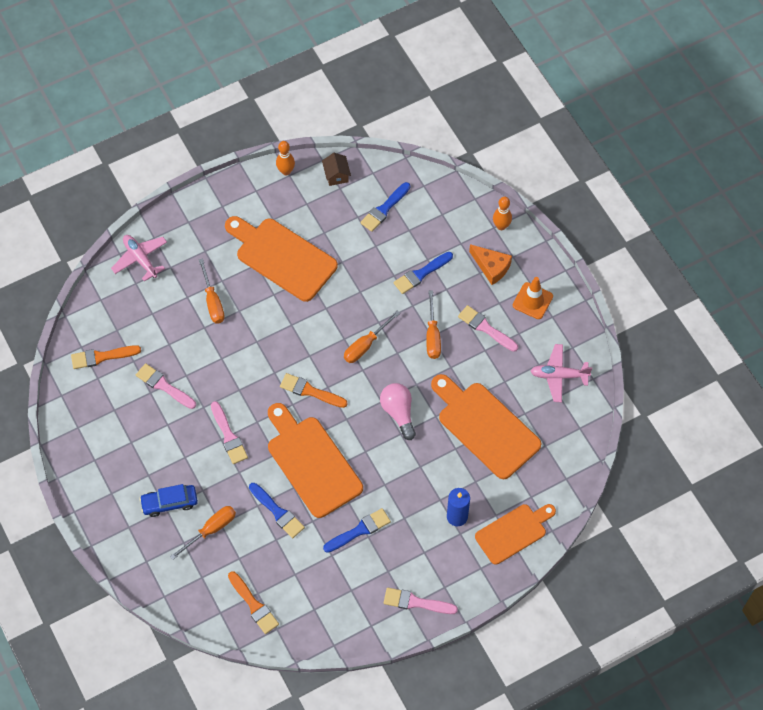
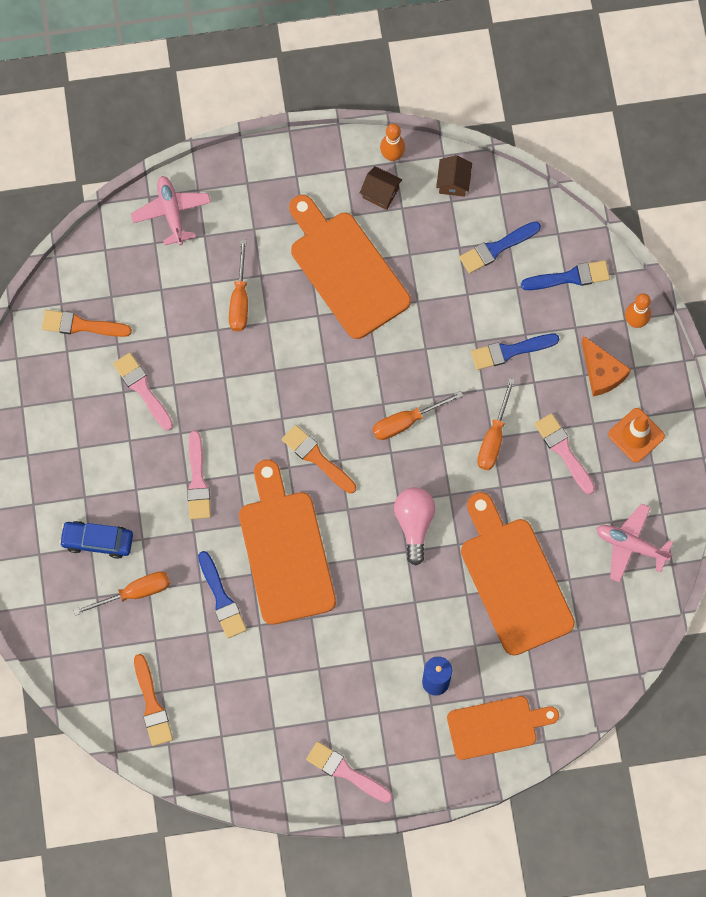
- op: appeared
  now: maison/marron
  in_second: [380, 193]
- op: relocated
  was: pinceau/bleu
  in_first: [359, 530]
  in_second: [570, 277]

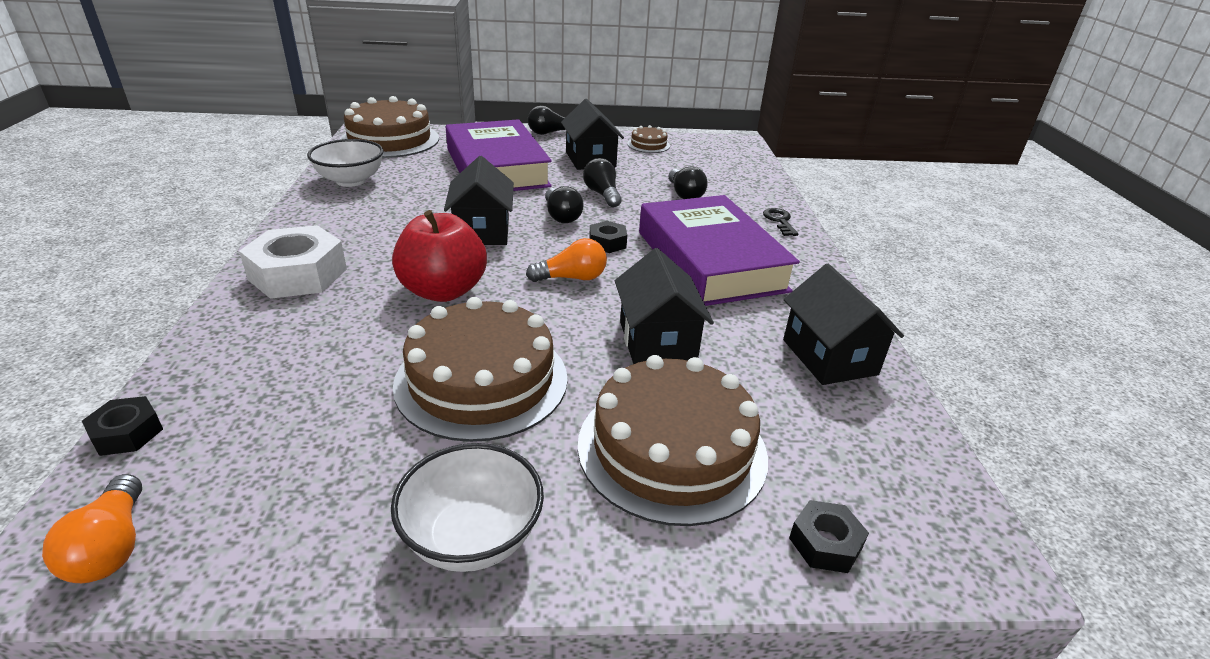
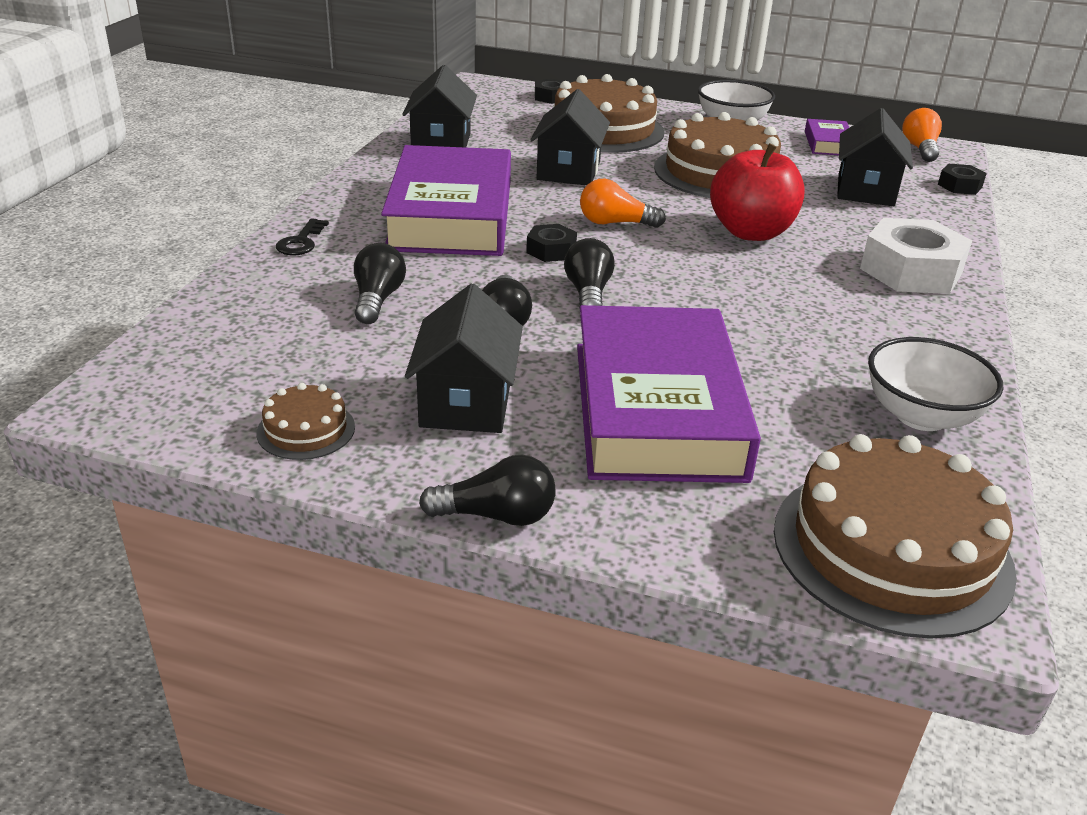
- op: appeared
  now: livre/violet
  in_second: [828, 143]
- op: relocated
  was: maison/noir
  in_first: [482, 231]
  in_second: [865, 190]

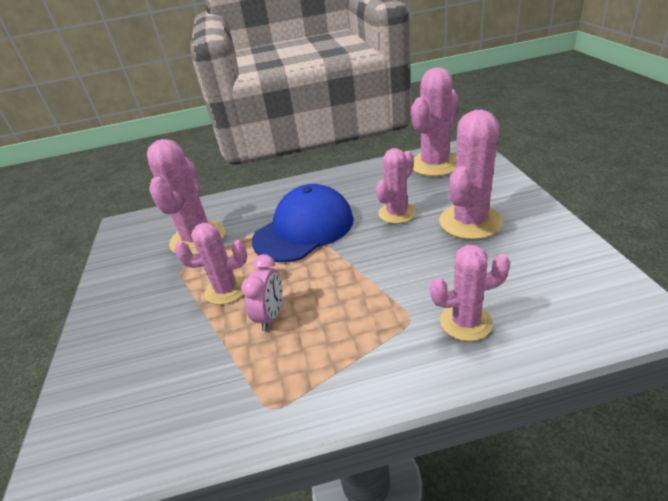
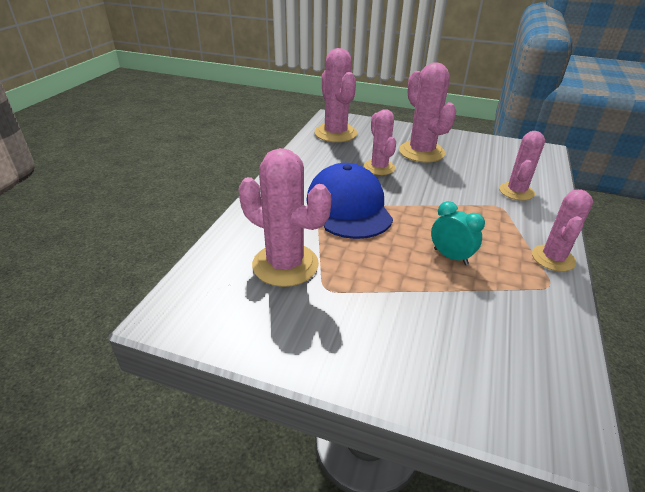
- op: relocated
  was: cactus/rose
  in_first: [226, 290]
  in_second: [553, 258]
- op: colour
  was: réveil/rose
  now: réveil/turquoise
  in_first: [271, 316]
  in_second: [450, 256]

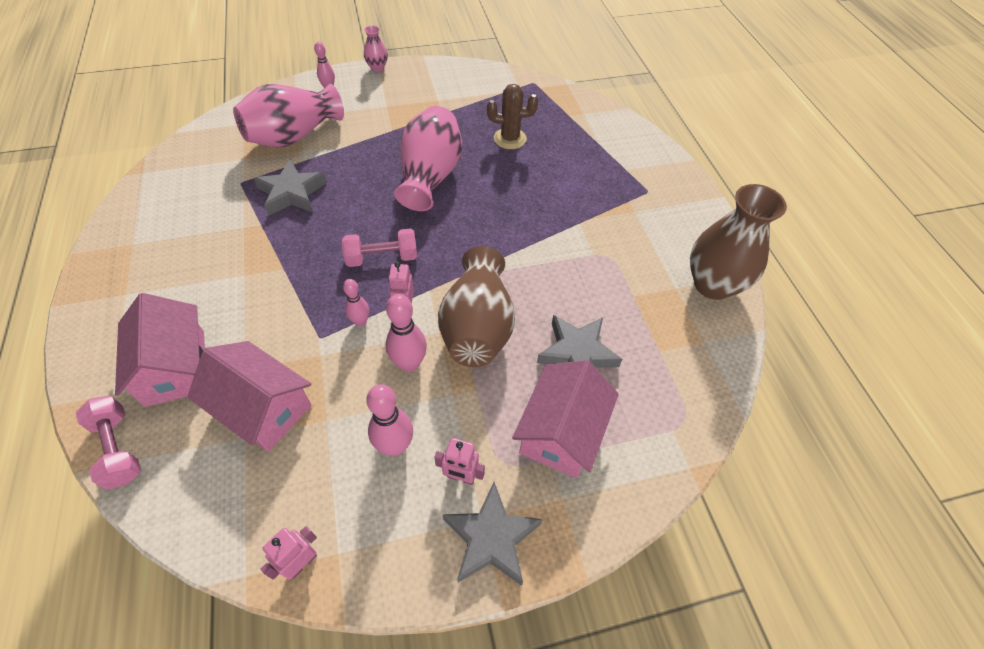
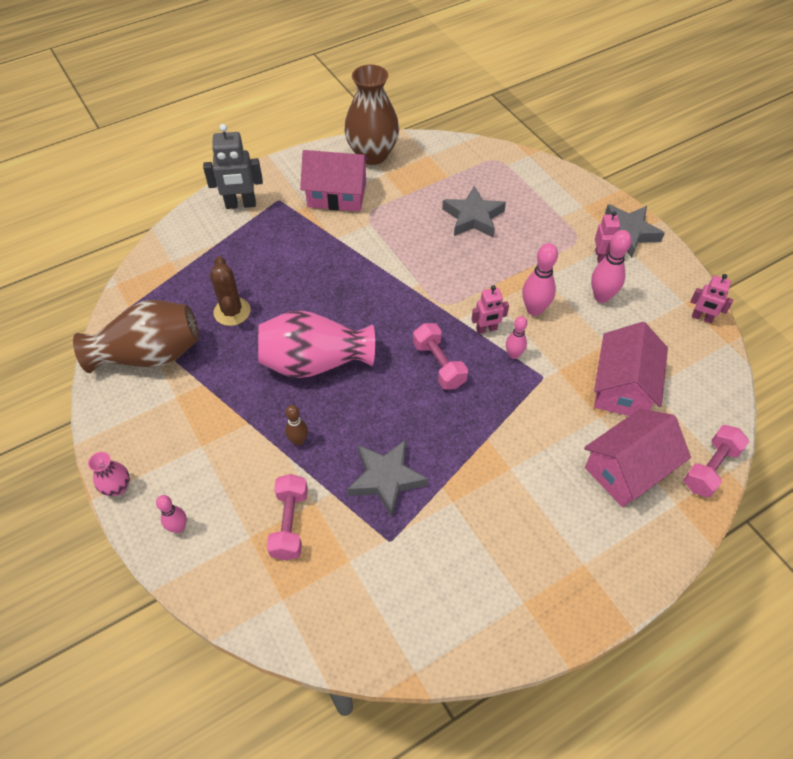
- op: appeared
  now: robot/gris
  in_second: [240, 204]
- op: appeared
  now: quille/marron
  in_second: [298, 441]
- op: relocated
  was: vase/marron
  in_first: [477, 327]
  in_second: [150, 355]
- op: relocated
  was: maison/rose
  in_first: [561, 432]
  in_second: [337, 195]
- op: exchanged
  was: vase/rose
  now: haltère/rose
  in_first: [293, 136]
  in_second: [290, 523]

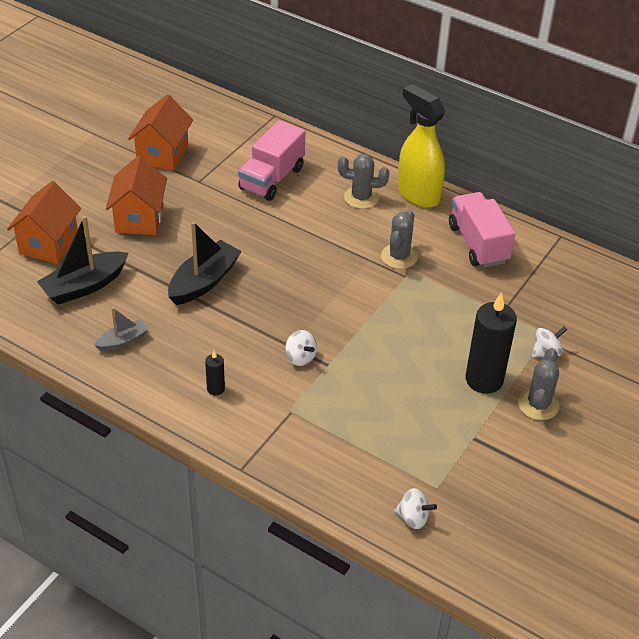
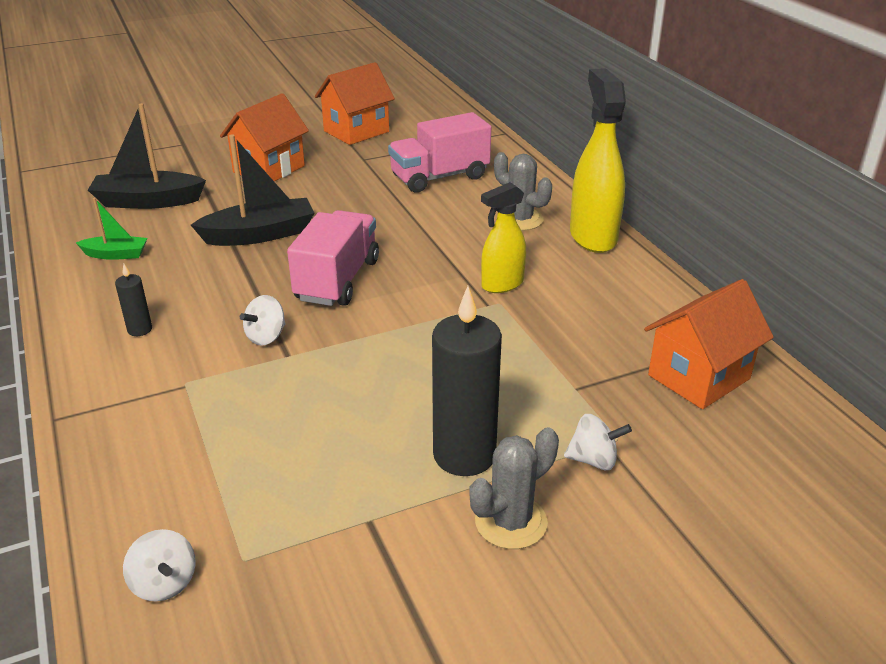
- op: relocated
  was: maison/orange
  in_first: [49, 244]
  in_second: [699, 377]
- op: relocated
  was: camion/rose
  in_first: [478, 244]
  in_second: [337, 280]
- op: exchanged
  was: cactus/gris
  now: vaporisateur/jaune
  in_first: [399, 256]
  in_second: [502, 284]
- op: colour
  was: bateau/gris
  now: bateau/vert
  in_first: [123, 341]
  in_second: [116, 254]
- op: spun
  was: toupie/blanc
  in_first: [300, 357]
  in_second: [266, 337]
  clockwise: 45

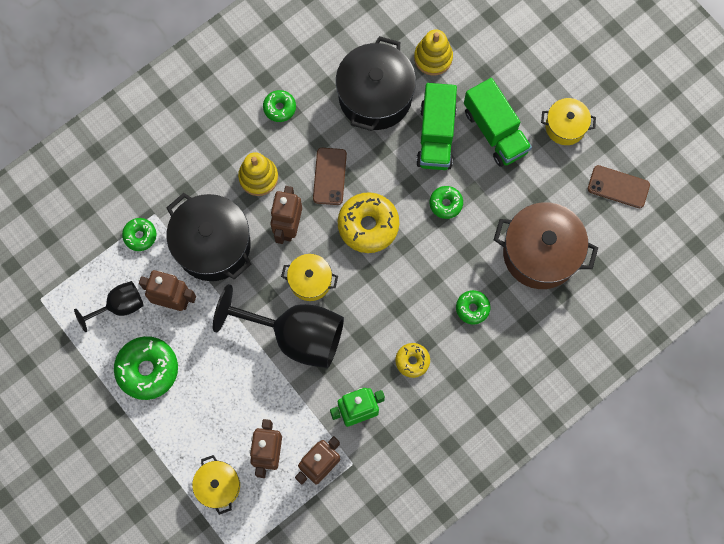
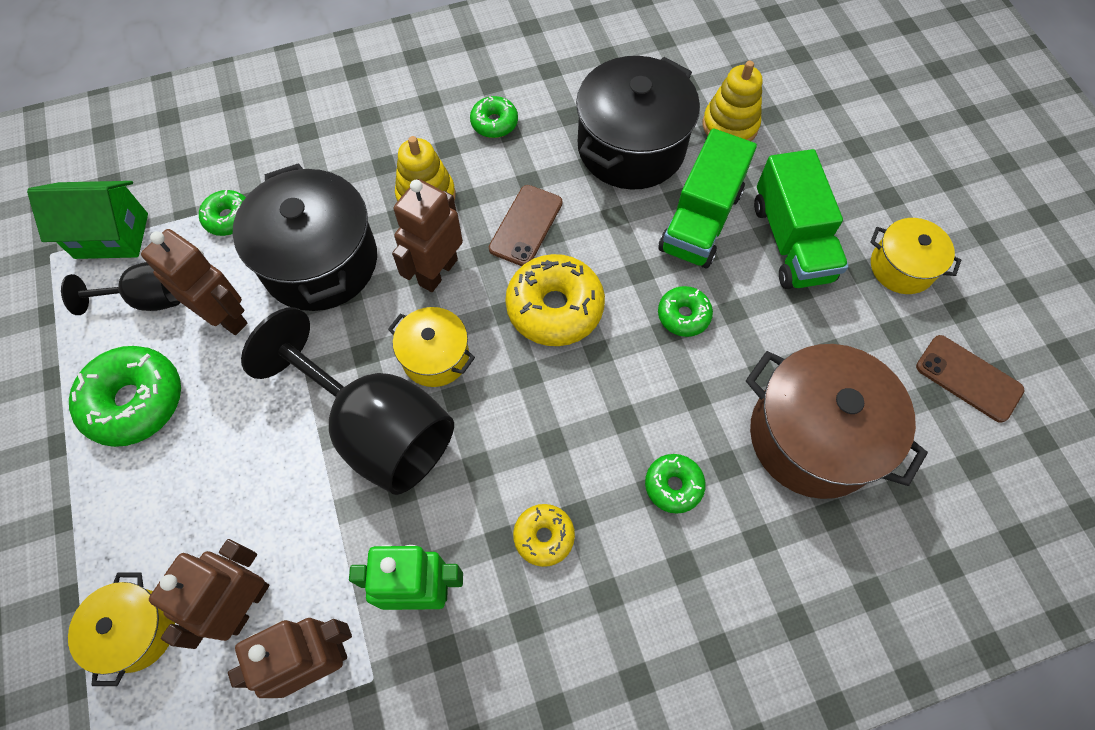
- op: appeared
  now: maison/vert
  in_second: [111, 235]

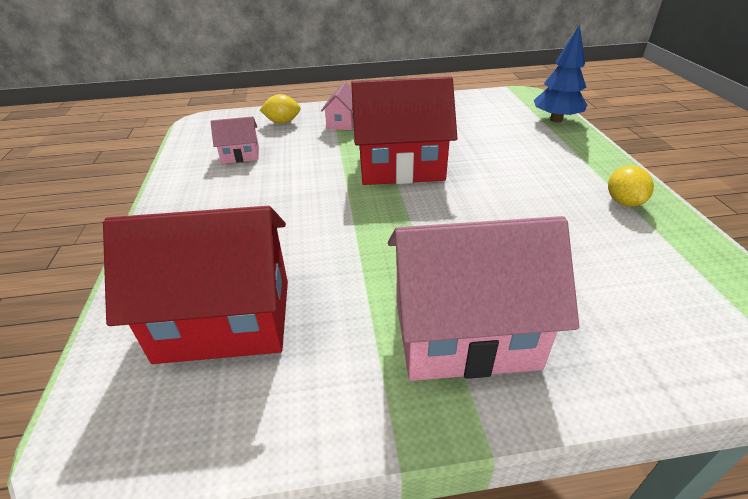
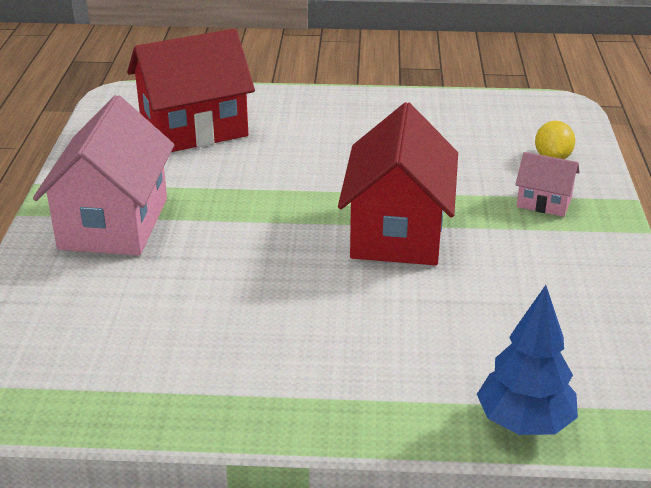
- op: missing
  was: maison/rose
  in_first: [240, 155]
- op: missing
  was: citron/jaune
  in_first: [623, 202]
- op: spun
  was: maison/rouge
  in_first: [225, 320]
  in_second: [194, 129]
  clockwise: 60

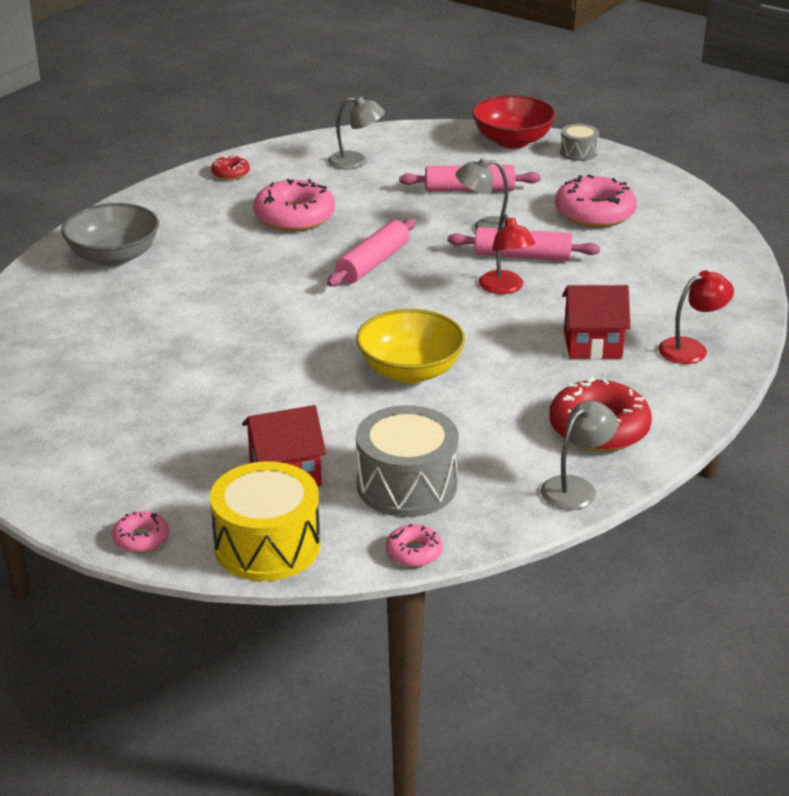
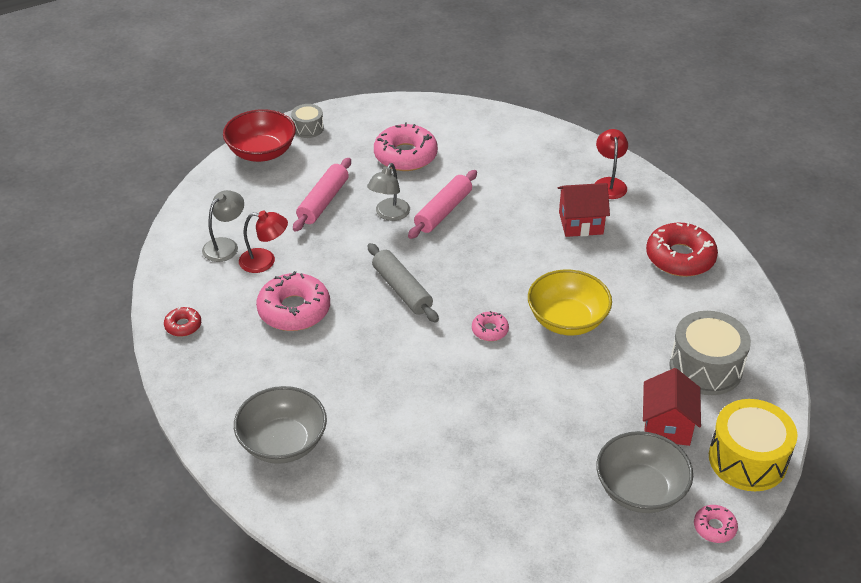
- op: missing
  was: lampe/gris
  in_first: [576, 487]
- op: appeared
  now: bol/gris
  in_second: [640, 490]
- op: relocated
  was: beignet/rose
  in_first: [414, 552]
  in_second: [490, 330]
- op: relocated
  was: lampe/rouge
  in_first: [505, 288]
  in_second: [265, 261]
- op: colour
  was: rouleau à pâtisserie/rose
  now: rouleau à pâtisserie/gris
  in_first: [373, 263]
  in_second: [402, 289]
- op: spun
  was: maison/rouge
  in_first: [592, 344]
  in_second: [581, 223]
  clockwise: 60

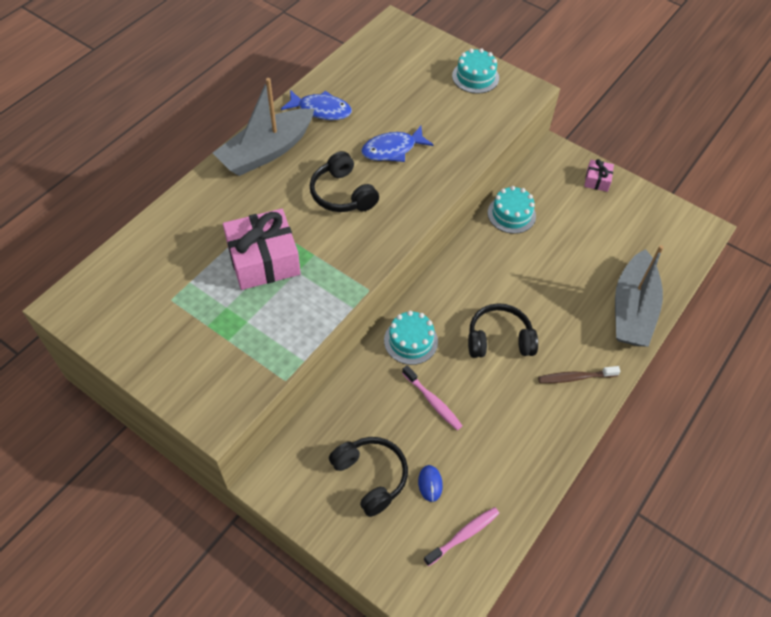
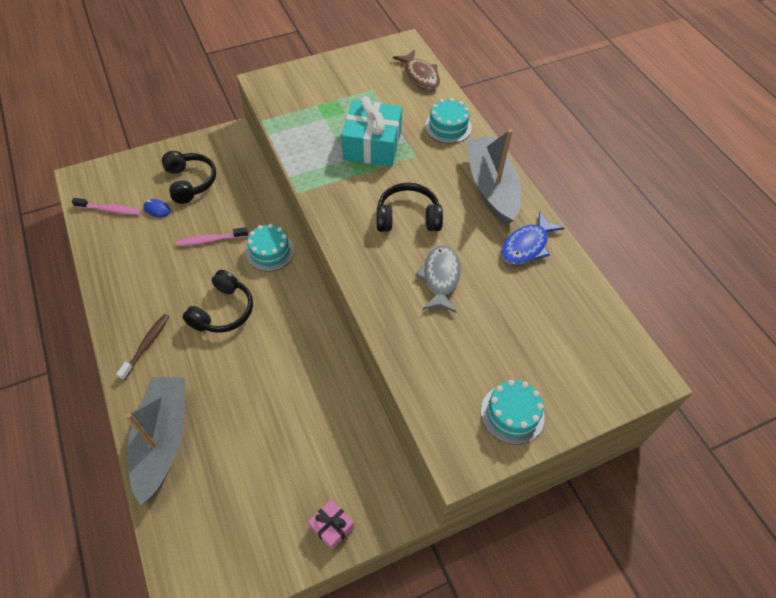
- op: appeared
  now: poisson/marron
  in_second: [420, 75]
- op: relocated
  was: gâteau/turquoise
  in_first: [511, 214]
  in_second: [448, 127]
- op: colour
  was: cadeau/rose
  now: cadeau/turquoise
  in_first: [263, 260]
  in_second: [372, 145]
- op: colour
  was: poisson/bleu
  now: poisson/gris
  in_first: [392, 149]
  in_second: [440, 278]
- op: spun
  was: casque audio/noir
  in_first: [371, 477]
  in_second: [190, 182]
  clockwise: -105
- op: spun
  was: brosse à dents/rose
  in_first: [463, 535]
  in_second: [110, 210]
  clockwise: -75
- op: spun
  was: bateau/gris
  in_first: [632, 309]
  in_second: [163, 440]
  clockwise: 45

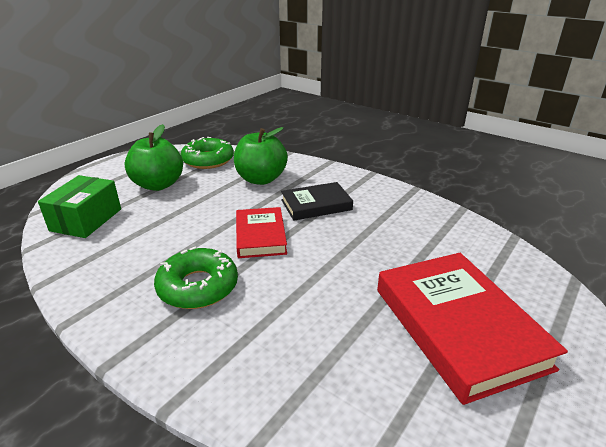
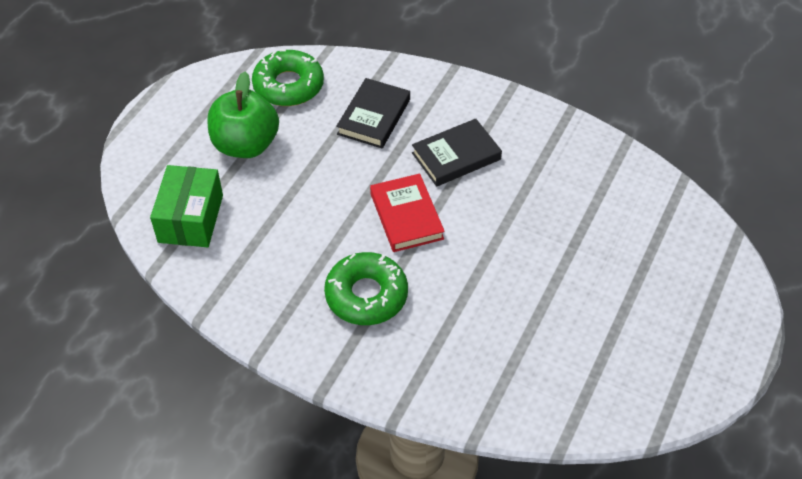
- op: missing
  was: livre/rouge
  in_first: [458, 327]
- op: exchanged
  was: pomme/vert
  now: livre/noir
  in_first: [261, 179]
  in_second: [374, 117]

